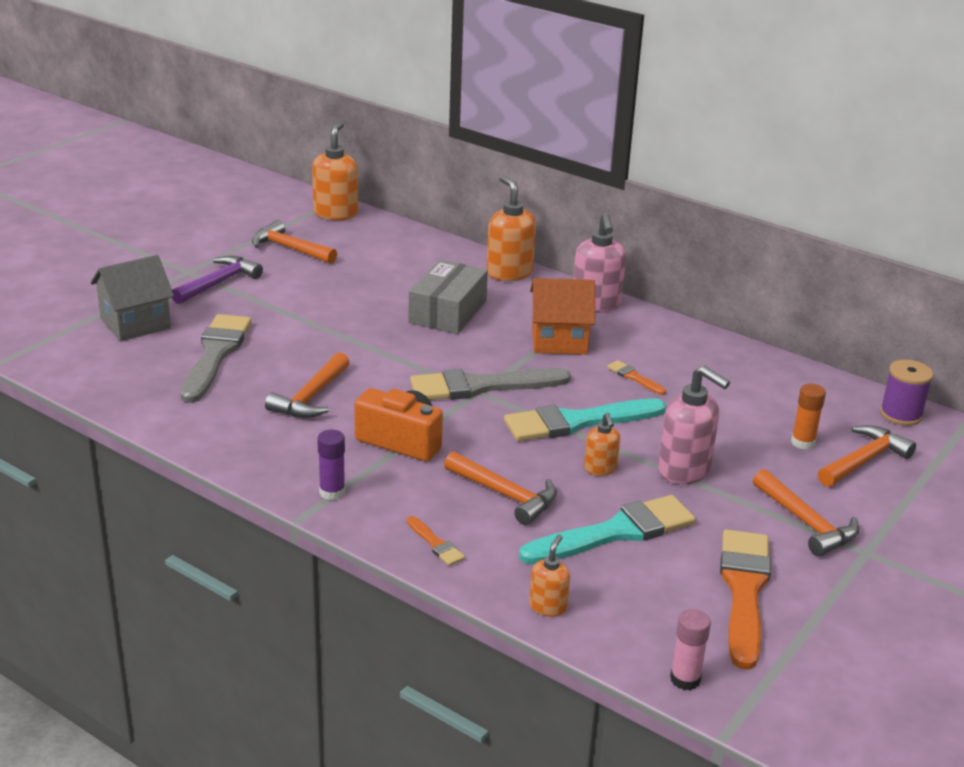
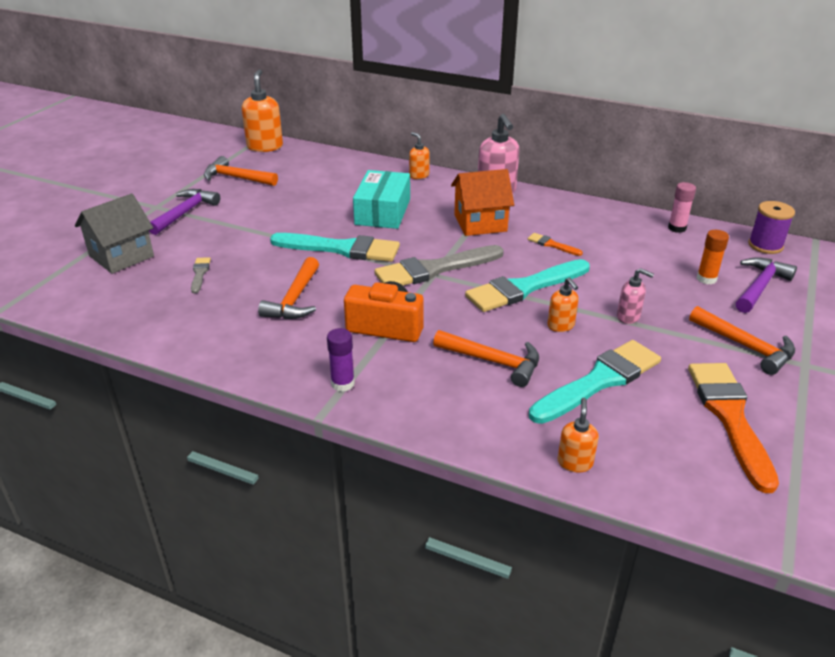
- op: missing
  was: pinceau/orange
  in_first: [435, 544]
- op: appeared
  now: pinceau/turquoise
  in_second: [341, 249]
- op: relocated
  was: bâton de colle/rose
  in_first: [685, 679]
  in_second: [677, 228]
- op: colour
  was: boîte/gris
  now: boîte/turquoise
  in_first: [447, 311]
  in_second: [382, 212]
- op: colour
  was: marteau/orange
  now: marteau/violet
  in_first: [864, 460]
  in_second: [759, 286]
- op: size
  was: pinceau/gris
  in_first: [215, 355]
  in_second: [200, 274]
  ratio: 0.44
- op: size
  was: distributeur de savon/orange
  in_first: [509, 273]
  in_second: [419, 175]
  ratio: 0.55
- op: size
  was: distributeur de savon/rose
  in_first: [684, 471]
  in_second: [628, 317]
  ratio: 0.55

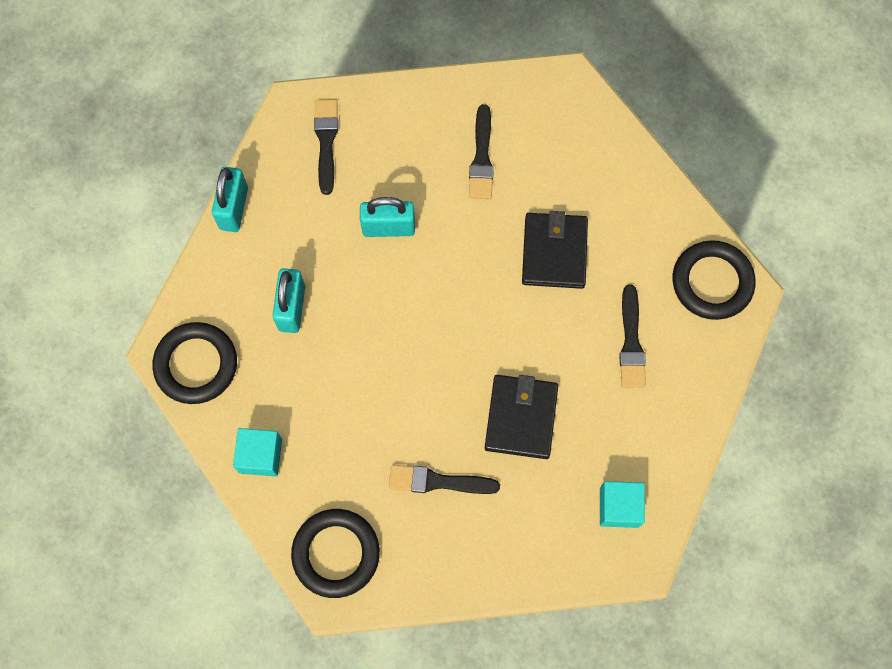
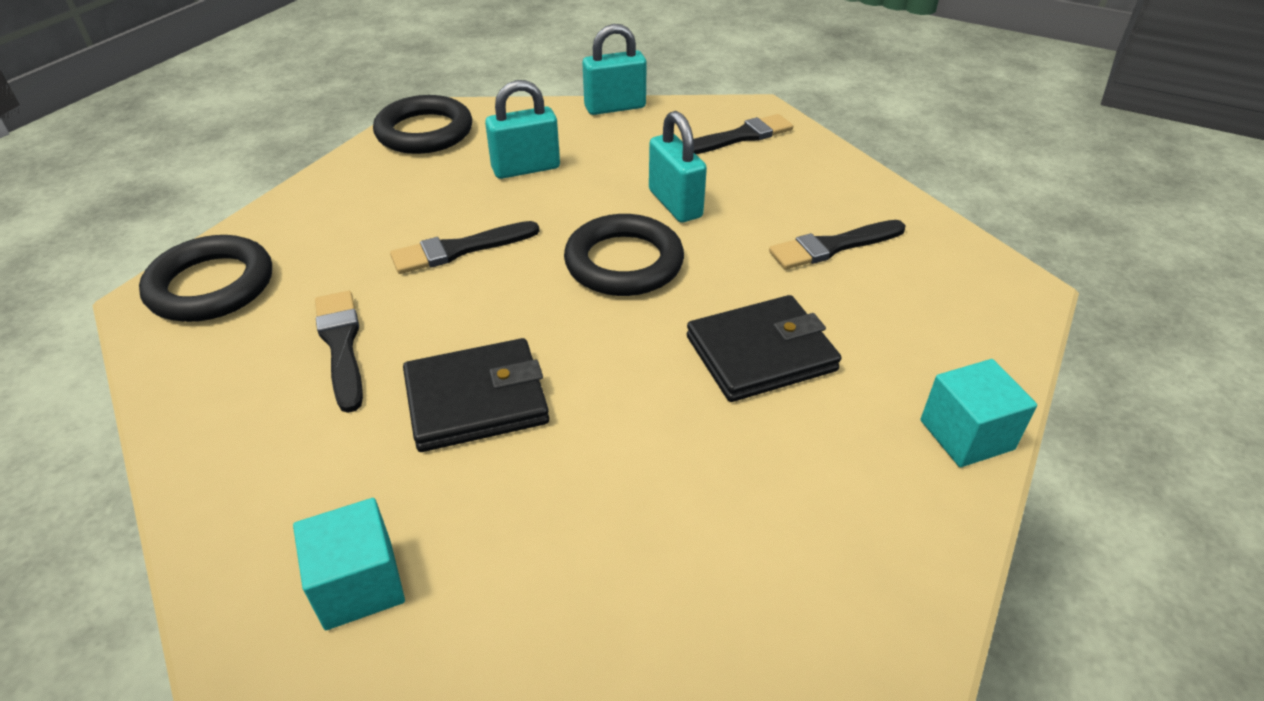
- op: relocated
  was: cube/turquoise
  in_first: [260, 456]
  in_second: [966, 435]
- op: relocated
  was: pinceau/noir
  in_first: [631, 342]
  in_second: [459, 249]
- op: relocated
  was: anneau/noir
  in_first: [712, 282]
  in_second: [624, 262]

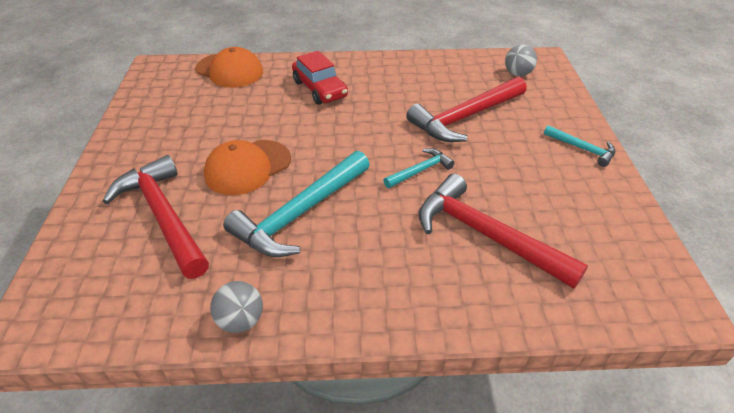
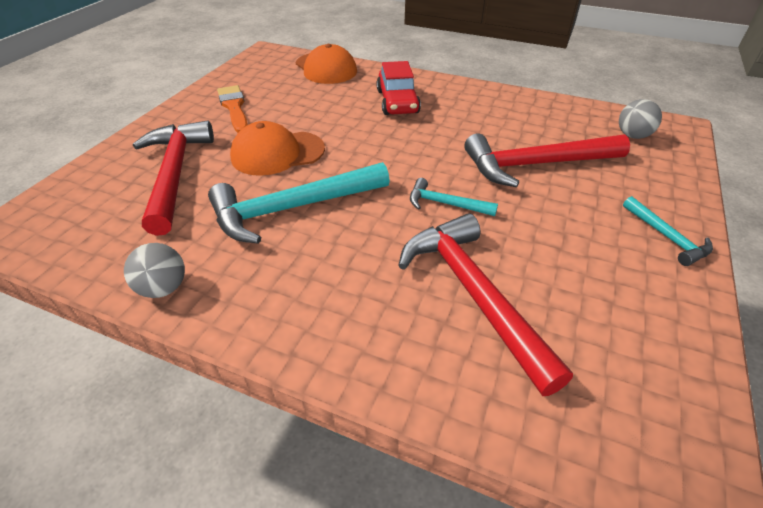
- op: appeared
  now: pinceau/orange
  in_second: [234, 107]
- op: spun
  was: marteau/turquoise
  in_first: [420, 170]
  in_second: [445, 204]
  clockwise: -150

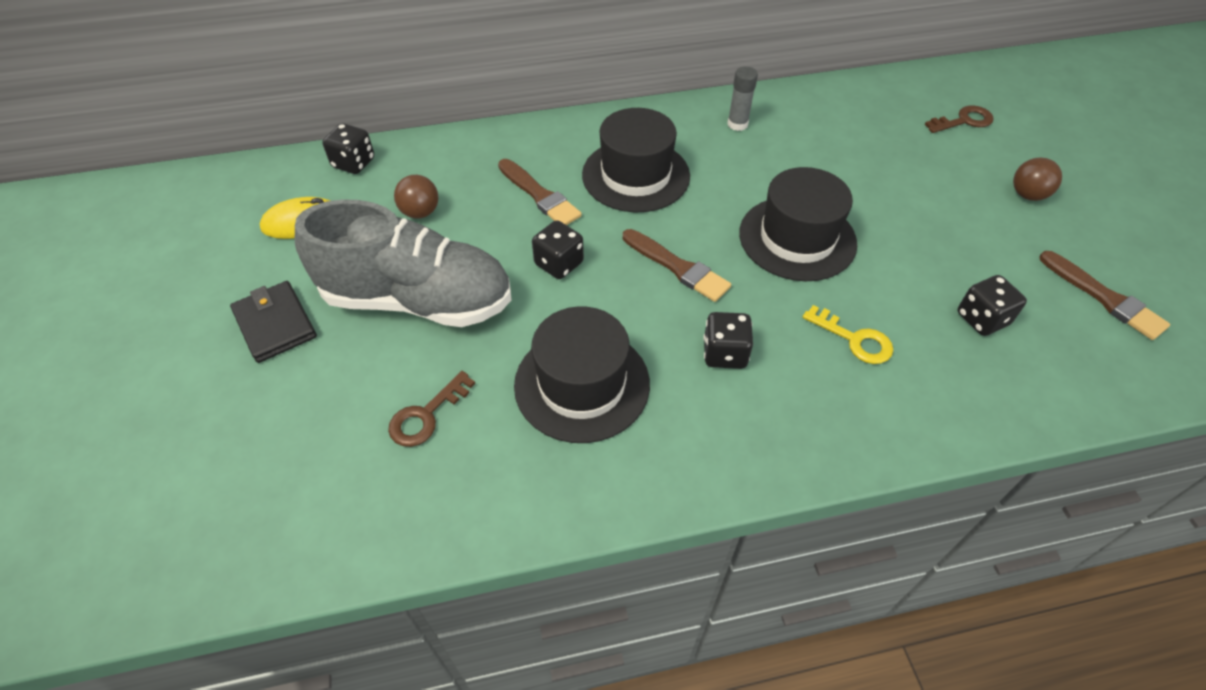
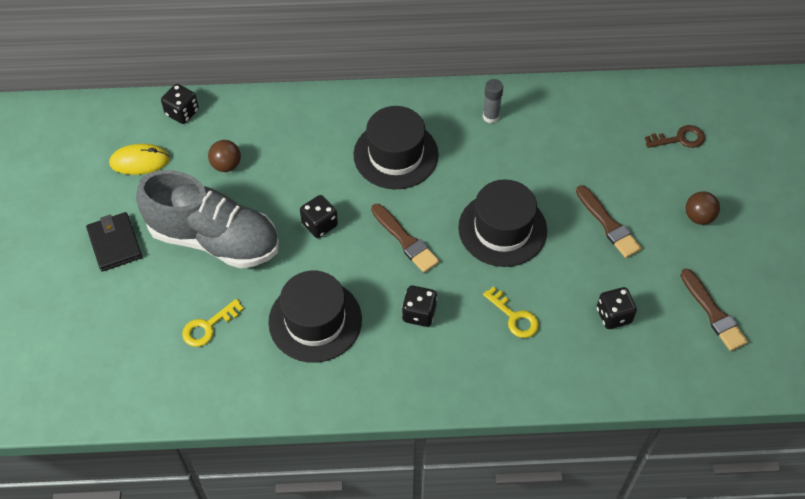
- op: relocated
  was: pinceau/marron
  in_first: [539, 195]
  in_second: [608, 224]
- op: colour
  was: clé/marron
  now: clé/jaune
  in_first: [426, 415]
  in_second: [208, 326]

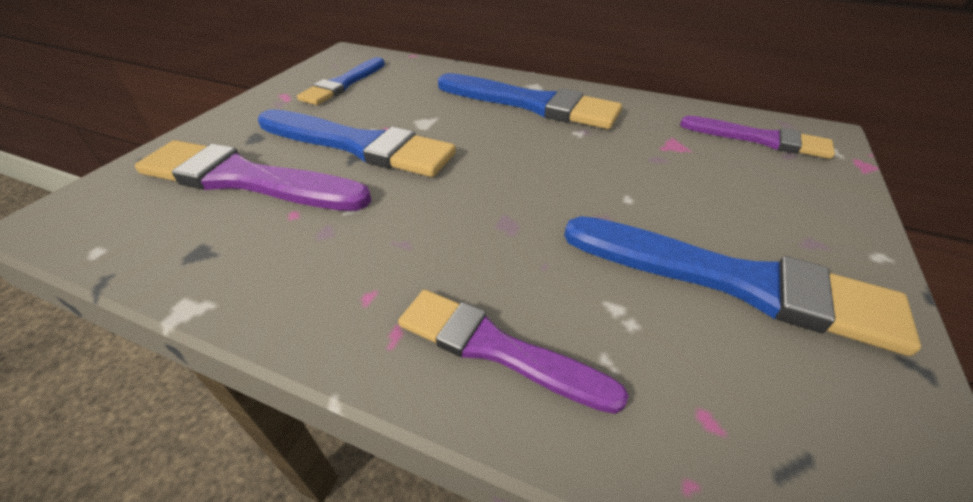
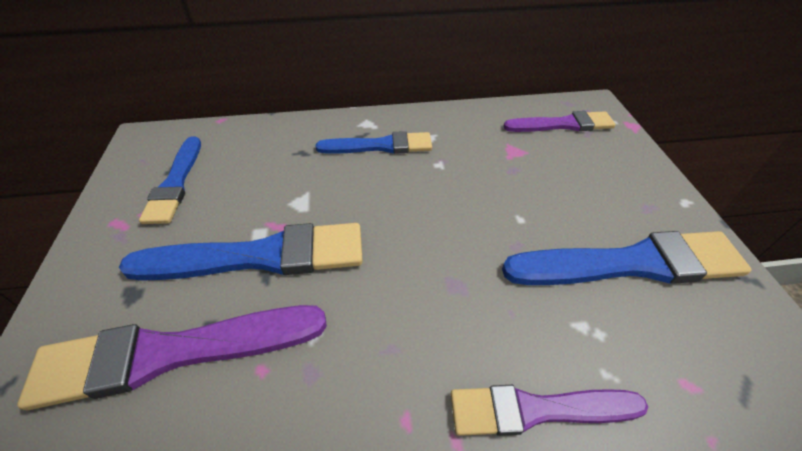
- op: size
  was: pinceau/bleu
  in_first: [532, 104]
  in_second: [380, 146]
  ratio: 0.64

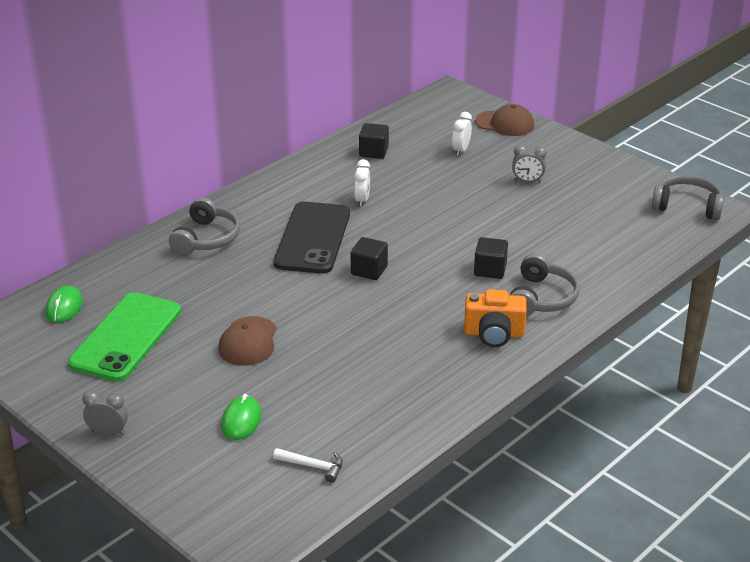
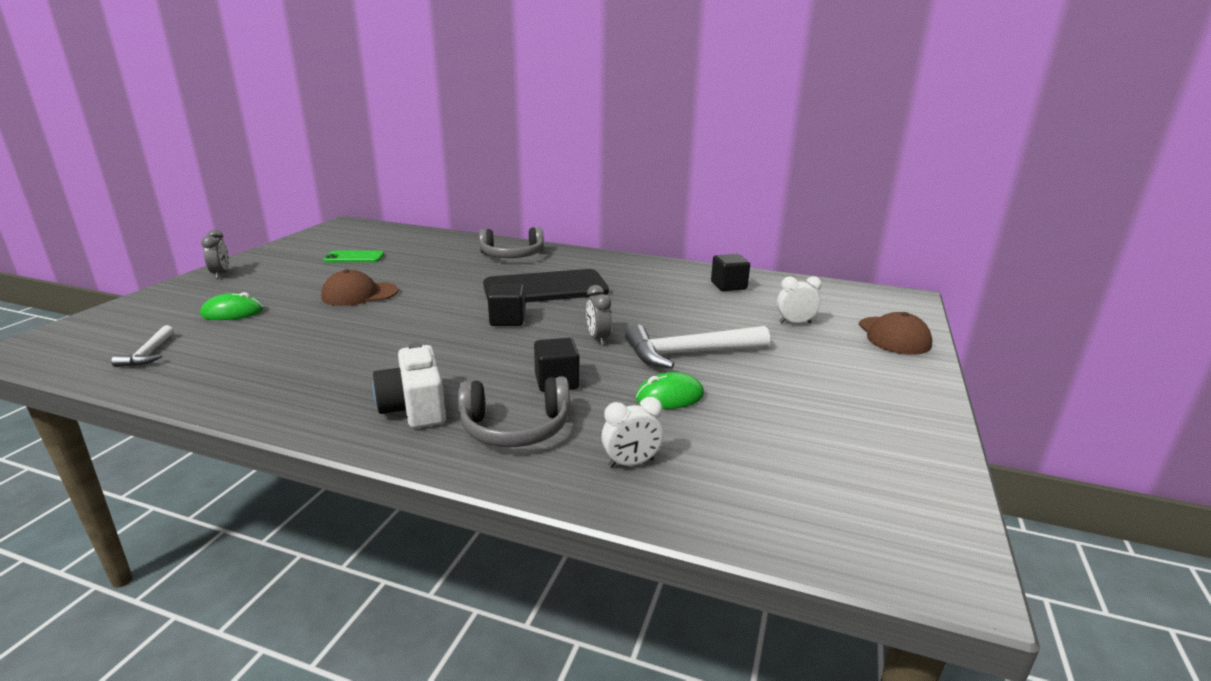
- op: missing
  was: casque audio/gris
  in_first: [687, 206]
- op: appeared
  now: marteau/blanc
  in_second: [689, 353]
- op: relocated
  was: souris/vert
  in_first: [64, 307]
  in_second: [669, 396]
- op: relocated
  was: réveil/blanc
  in_first: [362, 200]
  in_second: [631, 463]
- op: relocated
  was: réveil/gris
  in_first: [527, 181]
  in_second: [598, 338]
- op: colour
  was: appareil photo/orange
  now: appareil photo/blanc
  in_first: [494, 334]
  in_second: [414, 408]
- op: size
  was: téléphone/vert
  in_first: [126, 337]
  in_second: [354, 257]
  ratio: 0.51

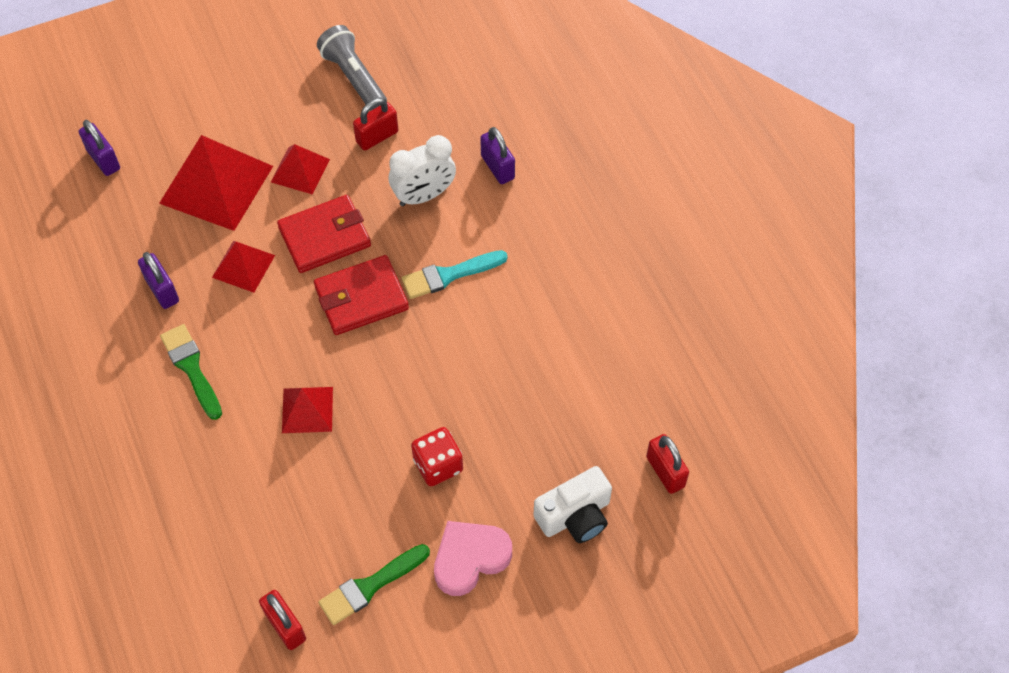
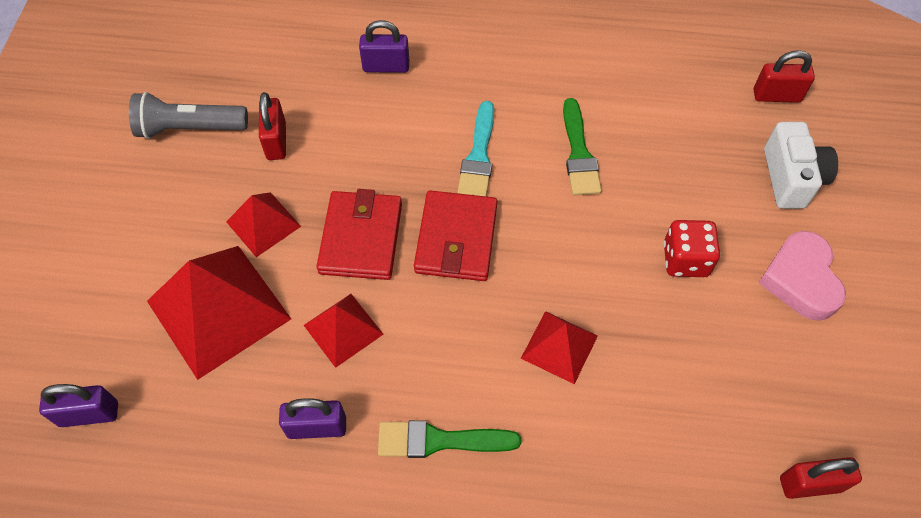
- op: missing
  was: réveil/blanc
  in_first: [424, 196]
- op: relocated
  was: pinceau/vert
  in_first: [370, 586]
  in_second: [579, 153]

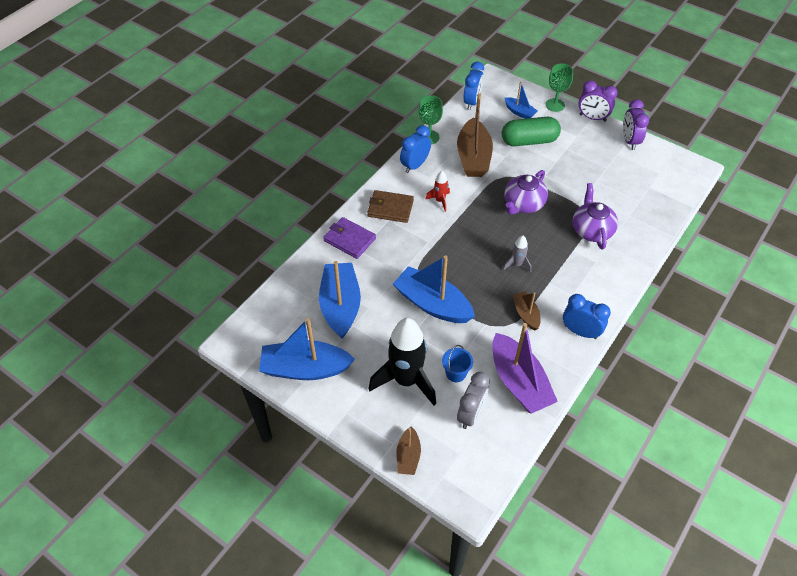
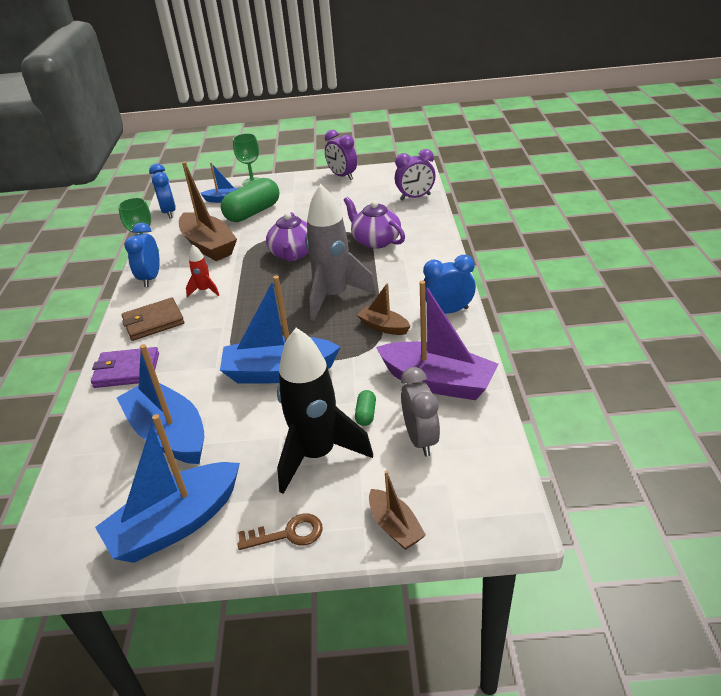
- op: appeared
  now: clé/marron
  in_second: [288, 534]
- op: relocated
  was: réveil/violet
  in_first: [592, 118]
  in_second: [415, 197]
- op: exchanged
  was: seau/bleu
  now: gélule/vert
  in_first: [456, 373]
  in_second: [366, 414]
- op: size
  was: fusée/gris
  in_first: [517, 264]
  in_second: [334, 297]
  ratio: 2.2

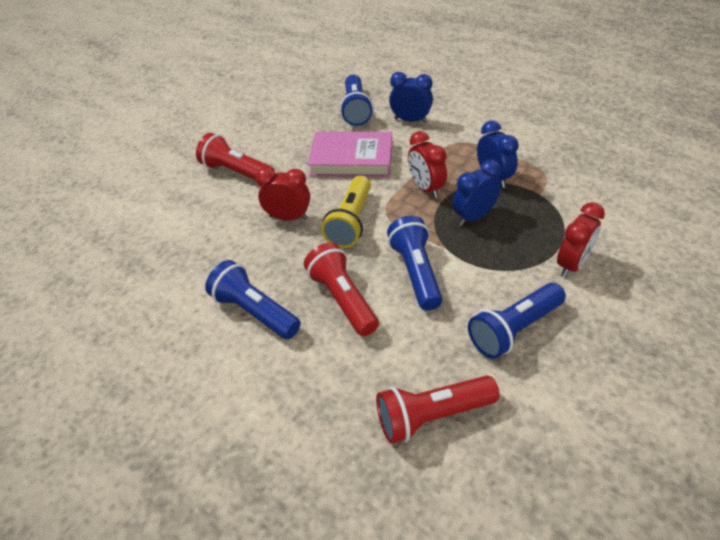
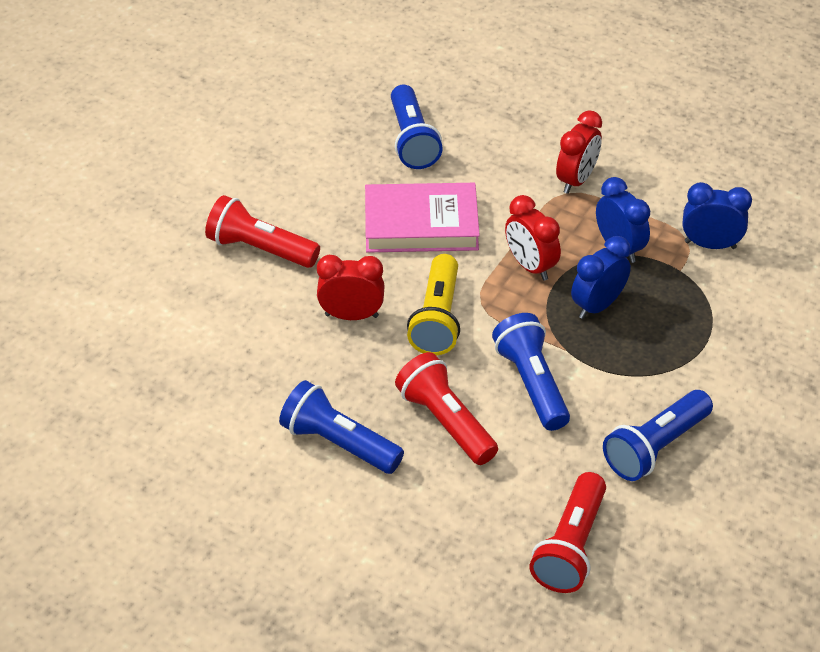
- op: relocated
  was: réveil/bleu
  in_first: [410, 120]
  in_second: [710, 245]
- op: relocated
  was: réveil/rouge
  in_first: [571, 264]
  in_second: [576, 180]
- op: spun
  was: lampe de poche/rouge
  in_first: [432, 415]
  in_second: [570, 546]
  clockwise: -45

